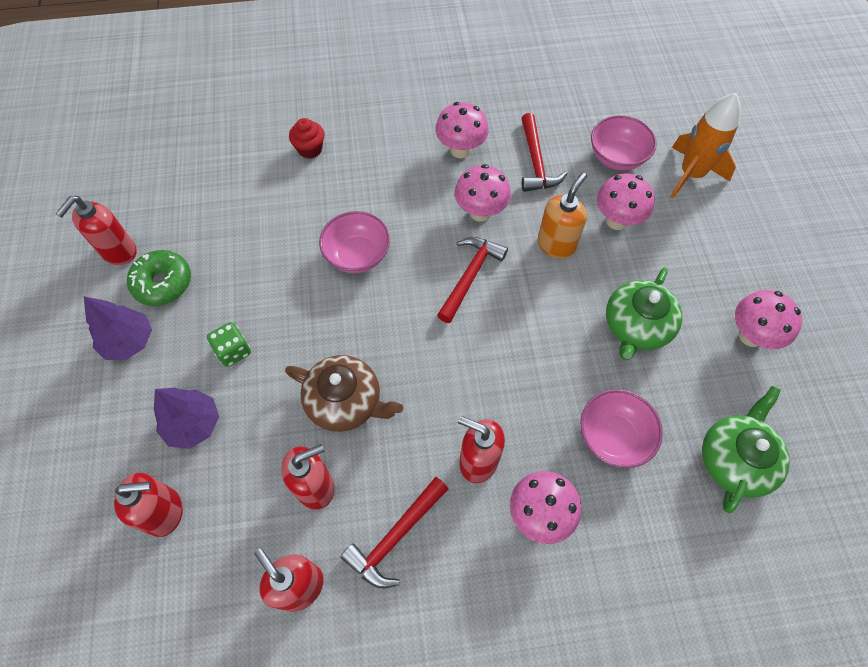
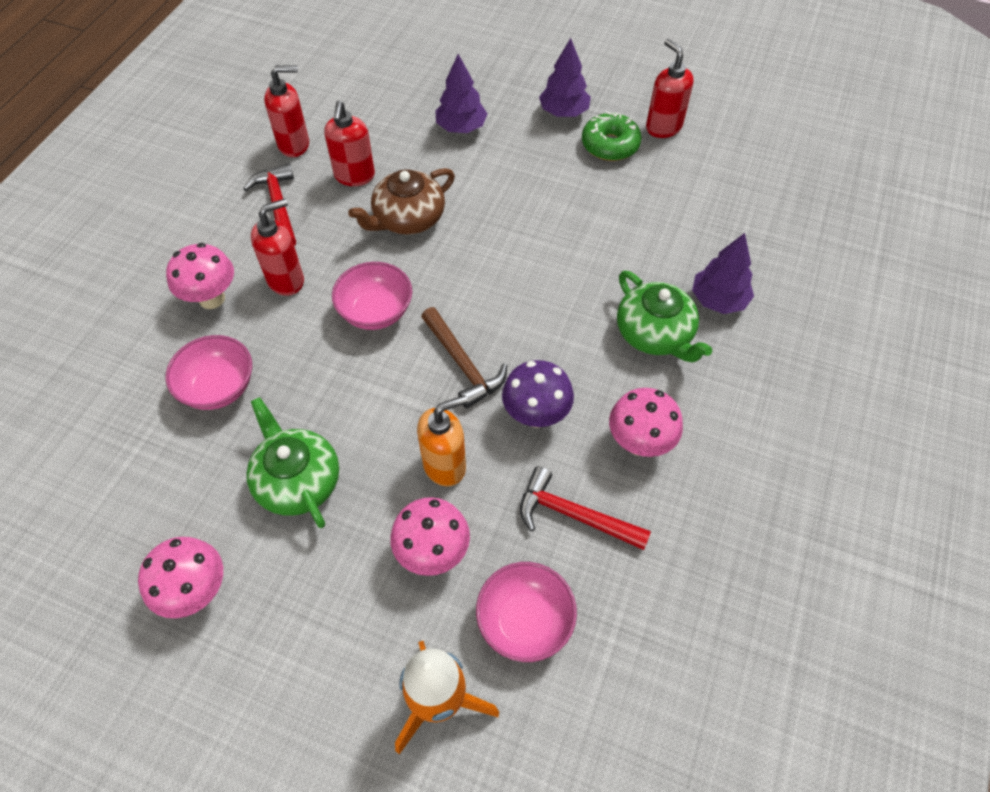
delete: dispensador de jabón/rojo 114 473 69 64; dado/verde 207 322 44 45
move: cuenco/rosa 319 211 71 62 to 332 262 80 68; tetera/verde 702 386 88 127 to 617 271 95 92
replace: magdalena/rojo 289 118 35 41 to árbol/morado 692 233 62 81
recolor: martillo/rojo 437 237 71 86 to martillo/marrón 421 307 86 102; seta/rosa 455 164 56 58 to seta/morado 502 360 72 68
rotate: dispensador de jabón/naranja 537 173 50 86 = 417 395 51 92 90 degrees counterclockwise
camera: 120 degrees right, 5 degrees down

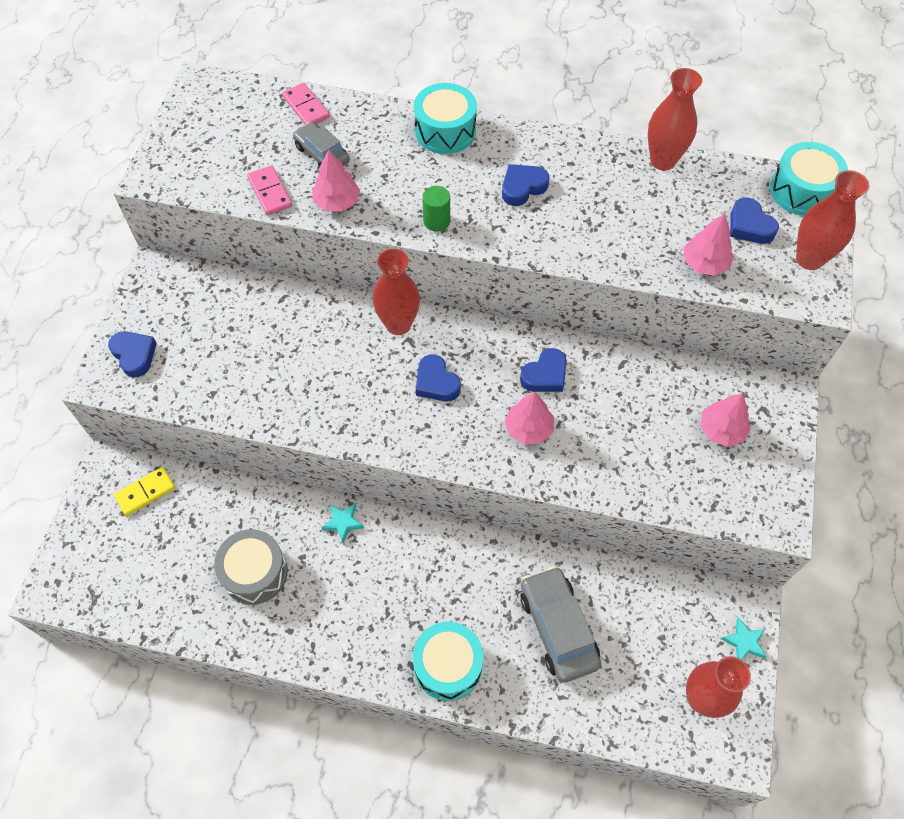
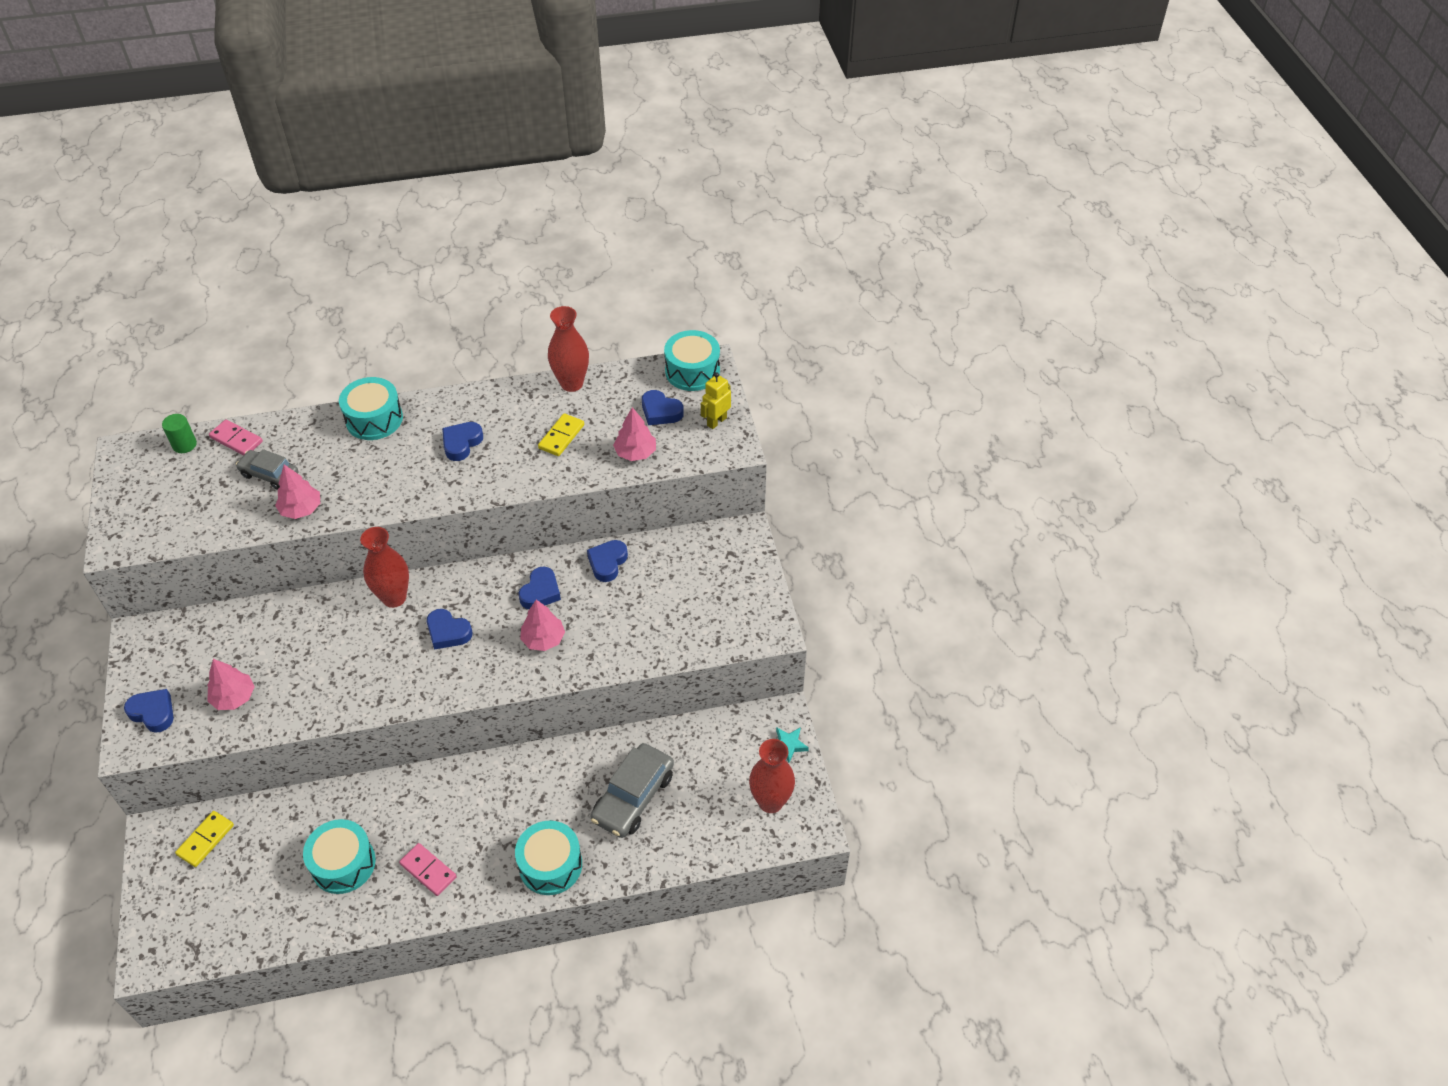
delete: estrella/turquesa 321 503 43 40
insert: ficha de dominó/amarillo 538 413 46 43; corazón/azul 587 540 41 42
move: ficha de dominó/rosa 247 165 45 50 to 399 843 58 53; cilindro/verde 422 186 28 46 to 162 414 35 39; árbol/rosa 700 393 51 54 to 207 659 48 51
replace: florero/rojo 796 170 74 100 to robot/amarillo 701 373 30 56
recolor: tambor/gris 214 529 74 76 to tambor/turquesa 303 819 73 75
rotate: coche/gris 520 566 81 116 = 591 743 83 95 105 degrees counterclockwise
camera: 25 degrees left, 10 degrees down

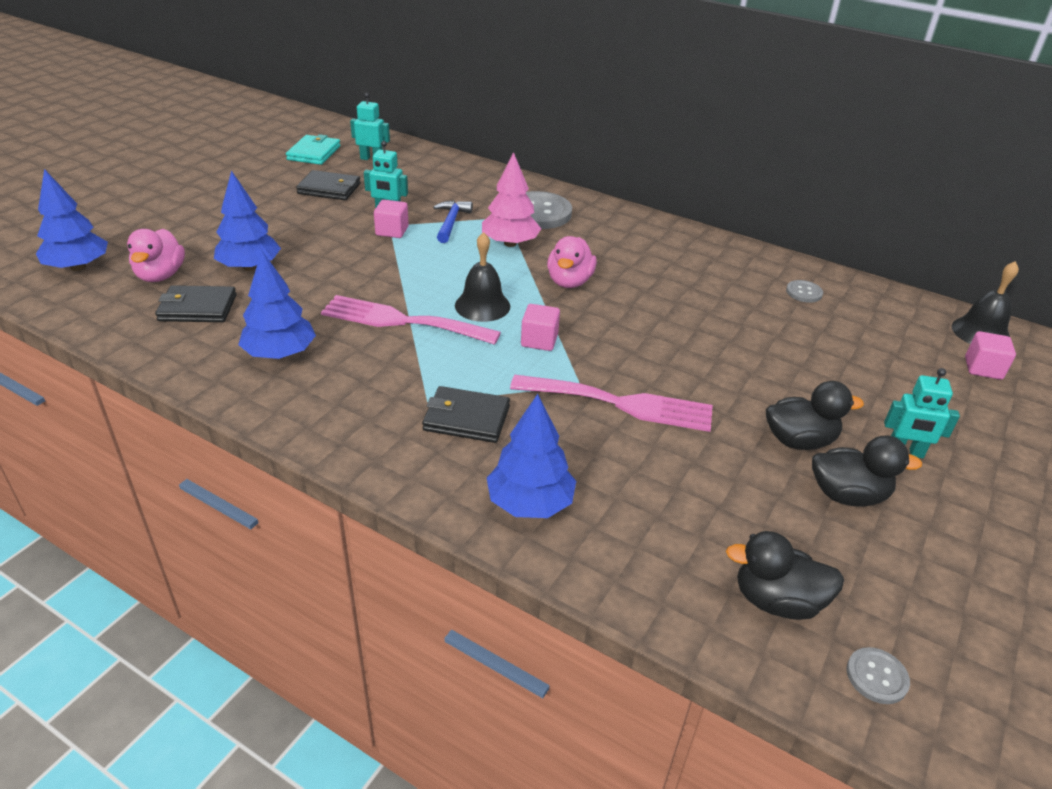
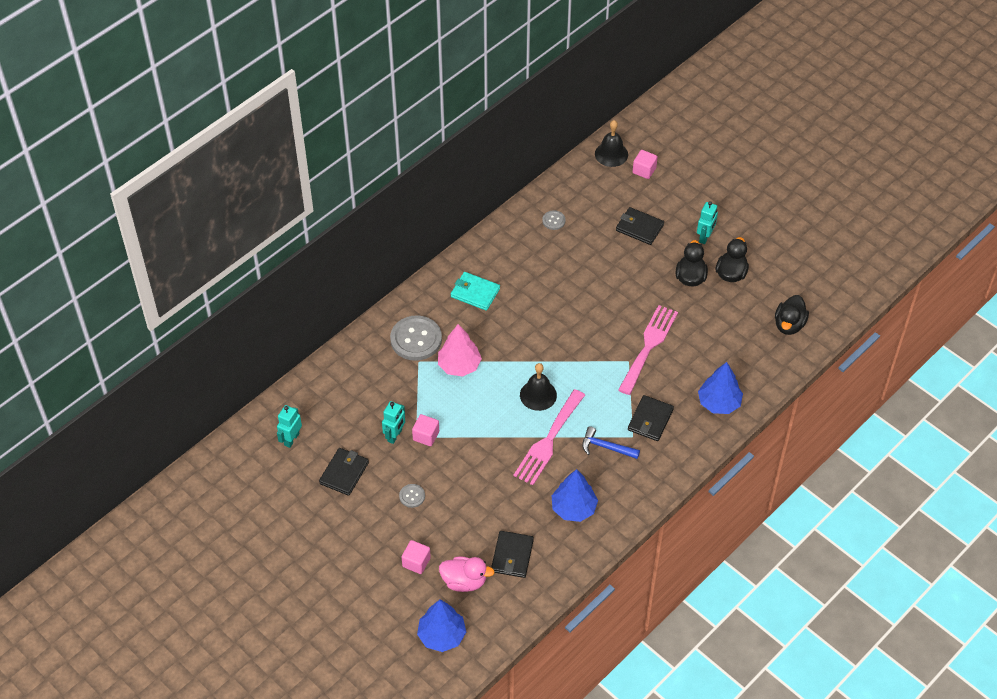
delete: árbol/azul 214 171 67 100; pato/rosa 547 236 50 52
insert: cartera/negro 616 207 48 38
move: cartera/turquesa 286 134 55 31 to 451 272 49 39; martillo/azul 433 200 40 43 to 582 427 58 32; cubo/rosa 521 304 39 47 to 402 540 29 34; botón/gris 847 647 63 57 to 399 484 26 24
camera: 75 degrees left, 15 degrees up

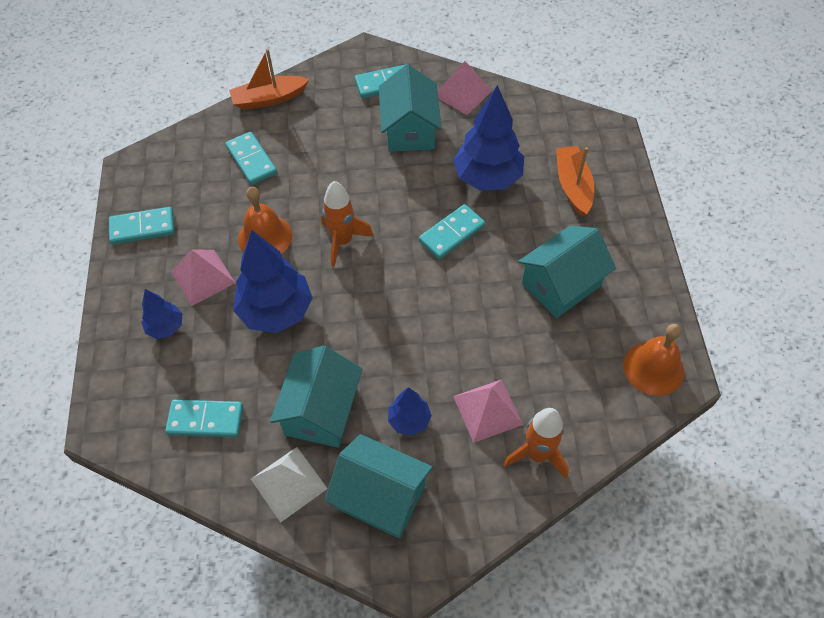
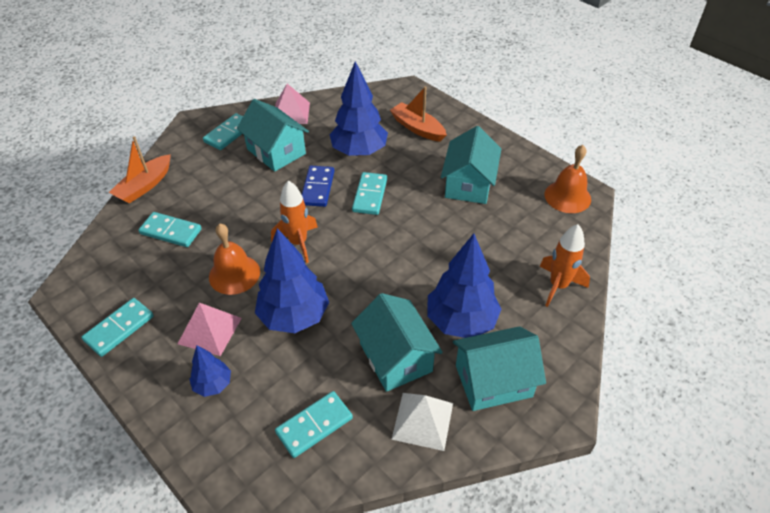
delete: pirámide/rosa 453 379 70 64
insert: ficha de dominó/azul 302 166 32 41
resize: árbol/azul 388 387 44 49 = 427 233 74 105 x1.92
camera: 40 degrees left, 10 degrees down

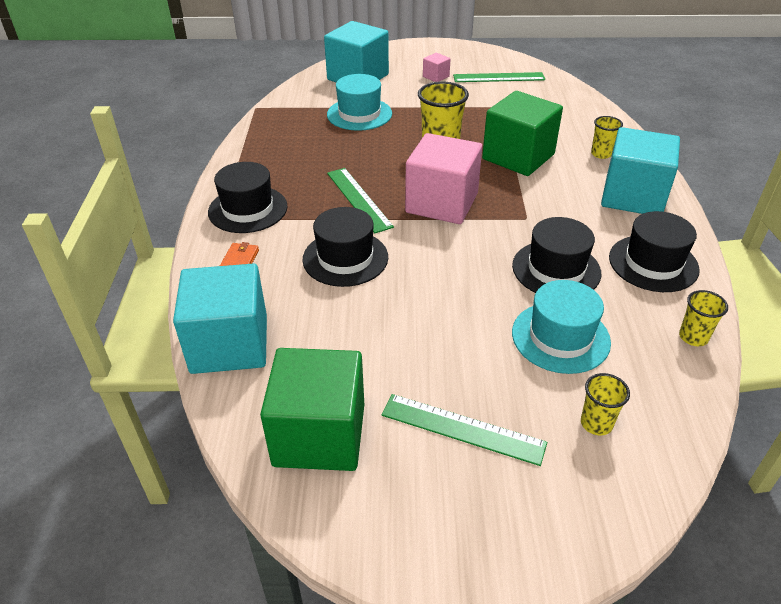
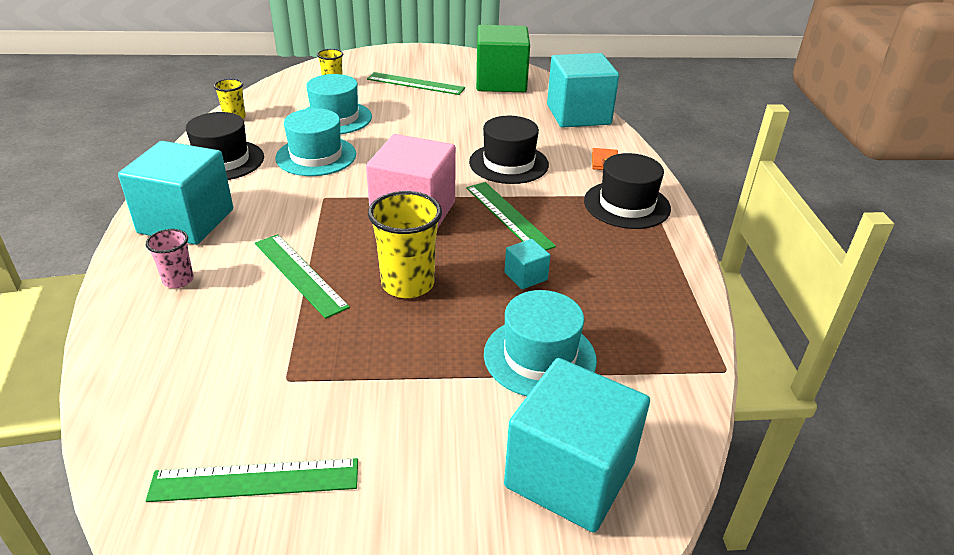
delete: cubo/rosa 423 53 27 29
insert: cubo/turquesa 504 239 47 50
replace: cubo/verde 482 91 81 85 to regla/verde 255 234 95 85
recolor: sombrero/negro 512 217 89 76 to sombrero/turquesa 275 108 81 68; vaso/amarillo 591 116 32 43 to vaso/rosa 146 229 48 59
camera: 175 degrees right, 5 degrees down

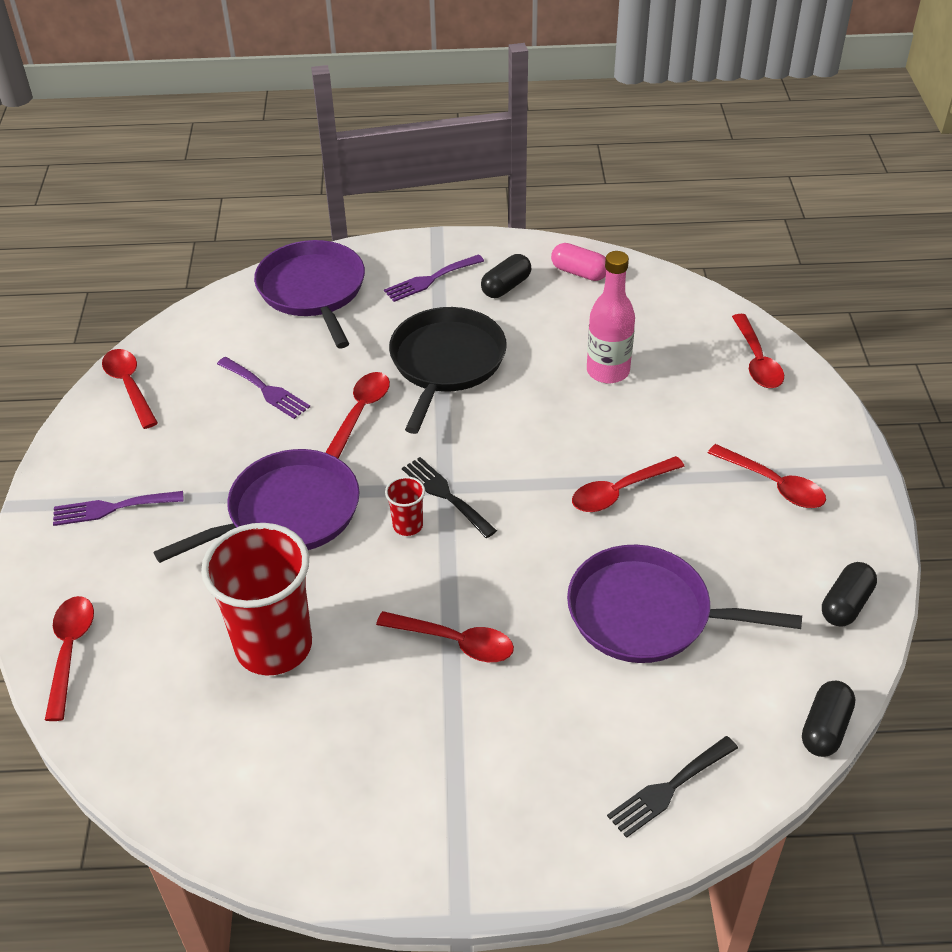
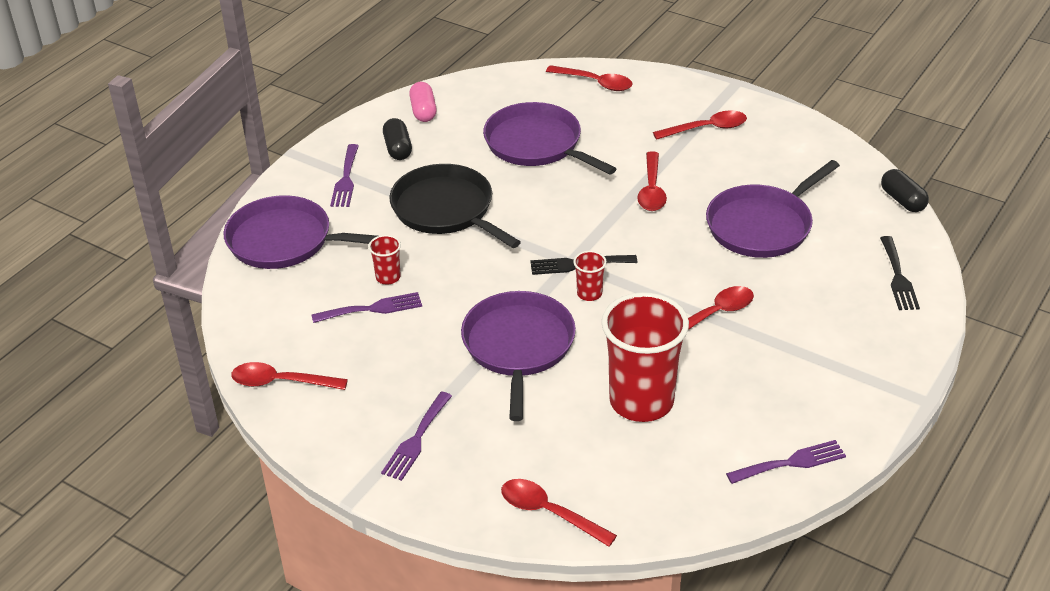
delete: cuchara/rojo 325 372 65 87; cápsula/negro 822 562 55 65
insert: vaso/rojo 368 235 33 50; tenedor/morado 726 440 120 44
replace: botella/rosa 587 251 48 132 to sartén/morado 483 102 134 72
rotate: cápsula/rosa 551 243 55 38 = 409 82 28 40 75 degrees counterclockwise
camera: 55 degrees left, 5 degrees down

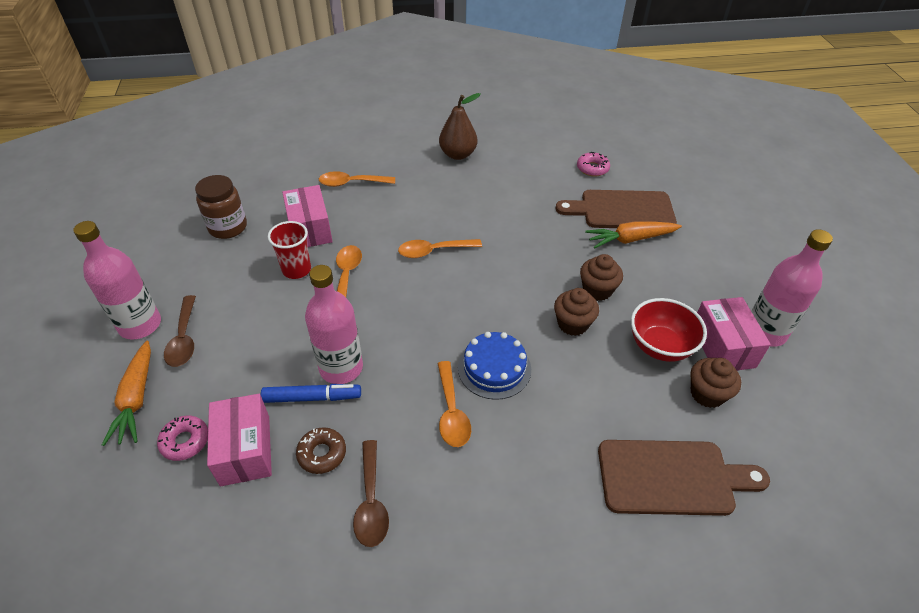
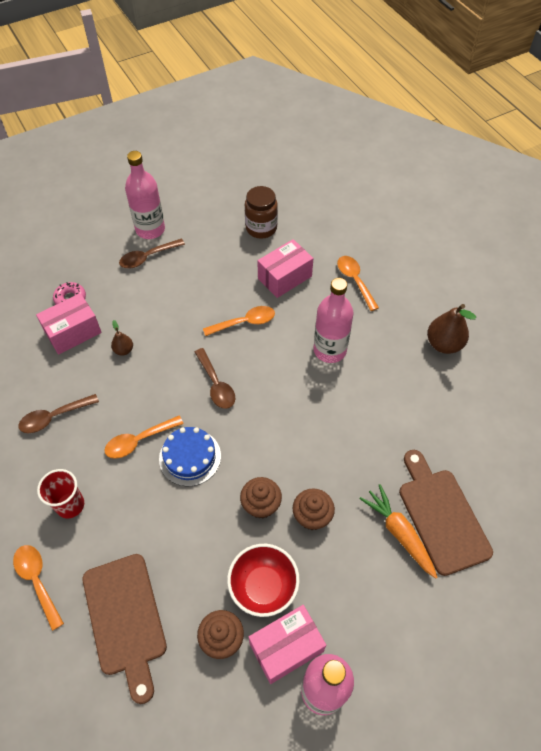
delete: zanahoria/naranja 102 341 49 105; rosquilla/marrón 296 427 50 47; rosquilla/rosa 577 152 33 24
insert: cuchara/marrón 195 348 40 61
move: vaso/rojo 268 221 43 58 to 37 469 47 49; botella/rosa 305 265 58 119 to 313 278 40 85; cuchara/naranja 398 239 84 19 to 13 545 51 86
replace: rotulador/azul 261 384 100 19 to pera/marrón 111 320 22 36
camera: 70 degrees right, 10 degrees up

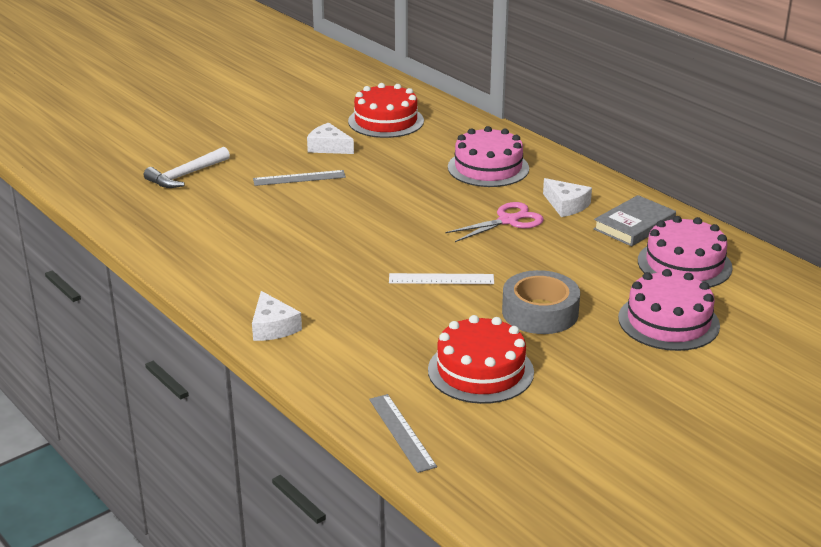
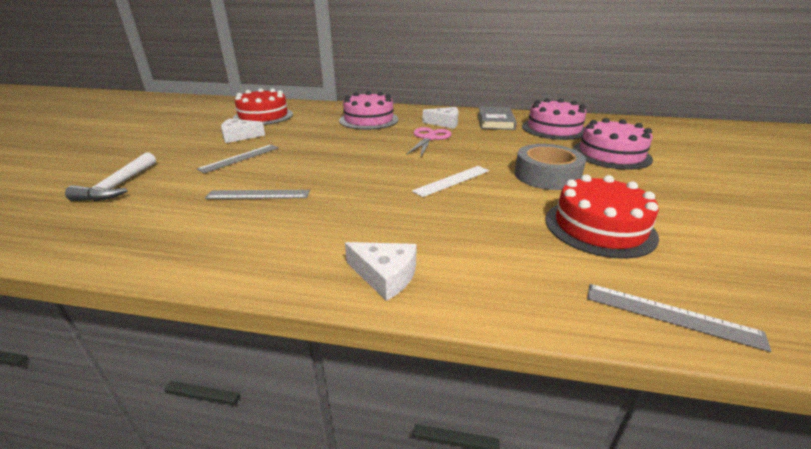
insert: regla/gris 205 190 105 9
camera: 40 degrees left, 0 degrees up

